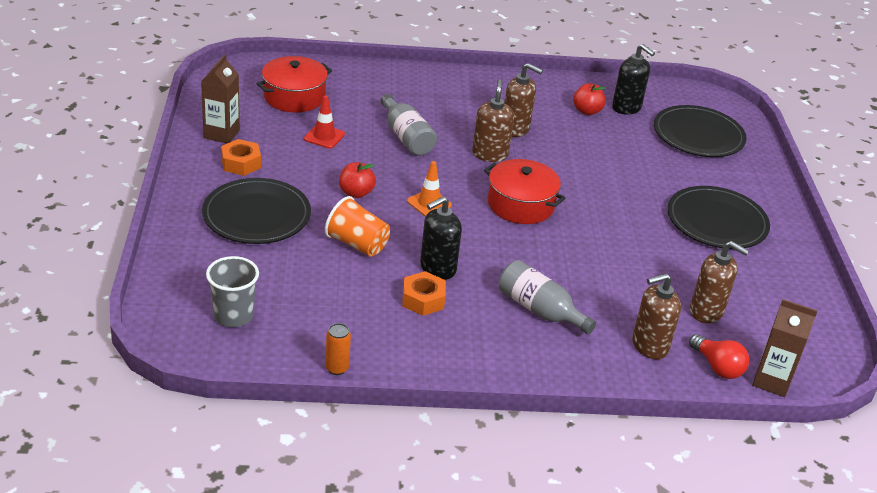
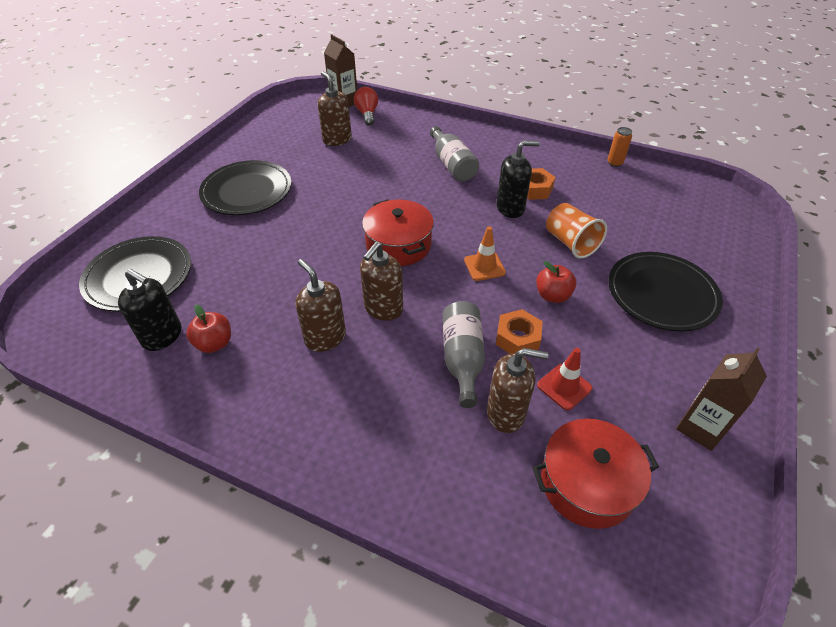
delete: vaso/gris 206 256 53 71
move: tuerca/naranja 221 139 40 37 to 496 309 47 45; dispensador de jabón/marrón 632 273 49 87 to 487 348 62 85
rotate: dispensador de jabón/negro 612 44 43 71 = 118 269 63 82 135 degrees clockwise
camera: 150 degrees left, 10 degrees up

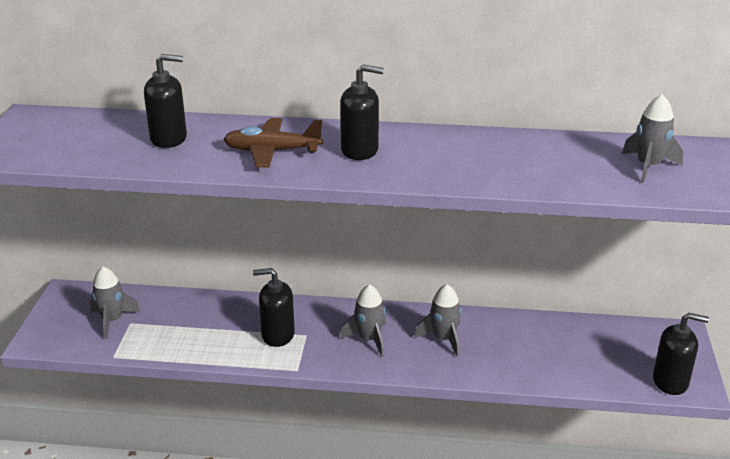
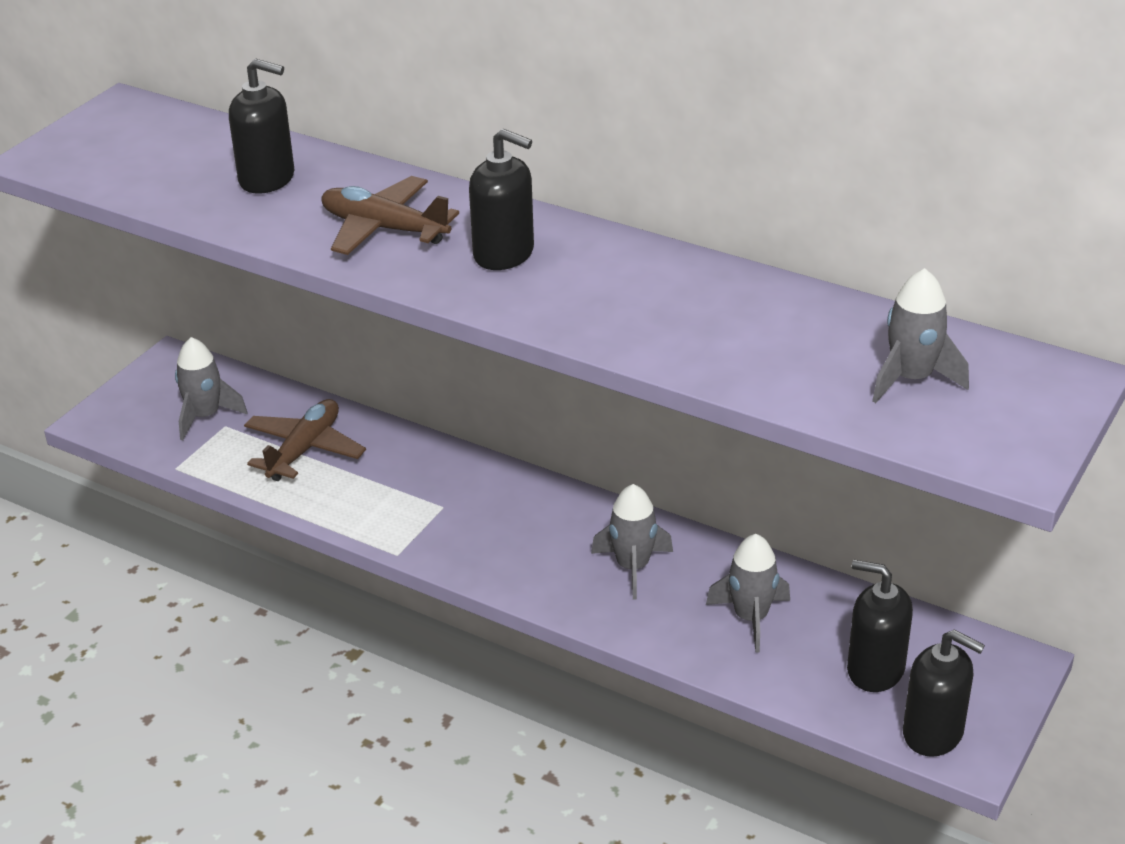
insert: avión/marrón 244 399 122 82
move: dispensador de jabón/negro 253 268 42 79 to 847 560 66 132; cohete/gris 340 284 46 73 to 706 534 84 119
camera: 25 degrees right, 5 degrees up

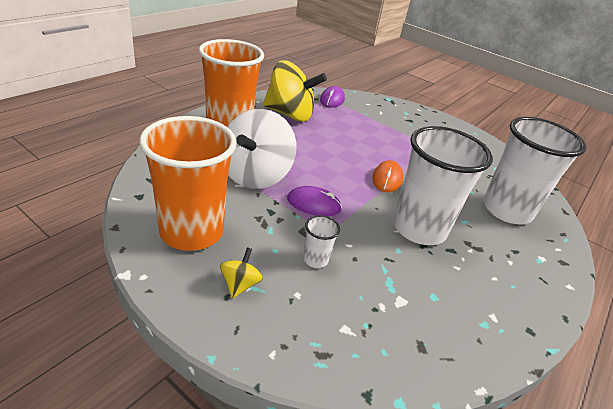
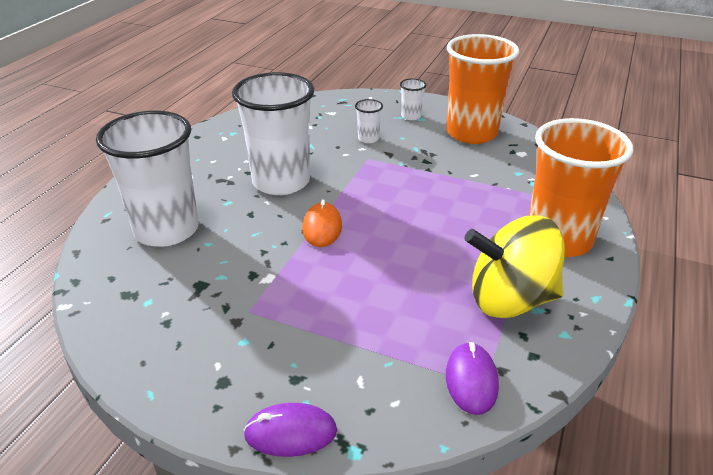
delete: peonza/blanco 227 109 69 80
move: ratón/morado 287 186 55 30 to 243 403 94 54
replace: peonza/amarillo 220 247 43 52 to vaso/blanco 400 79 26 41
camera: 170 degrees right, 0 degrees up

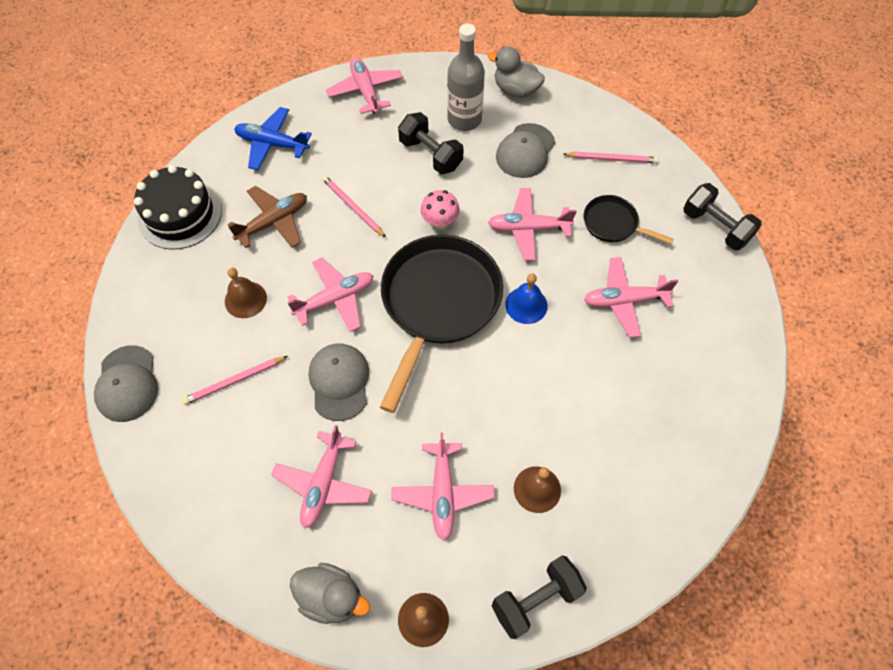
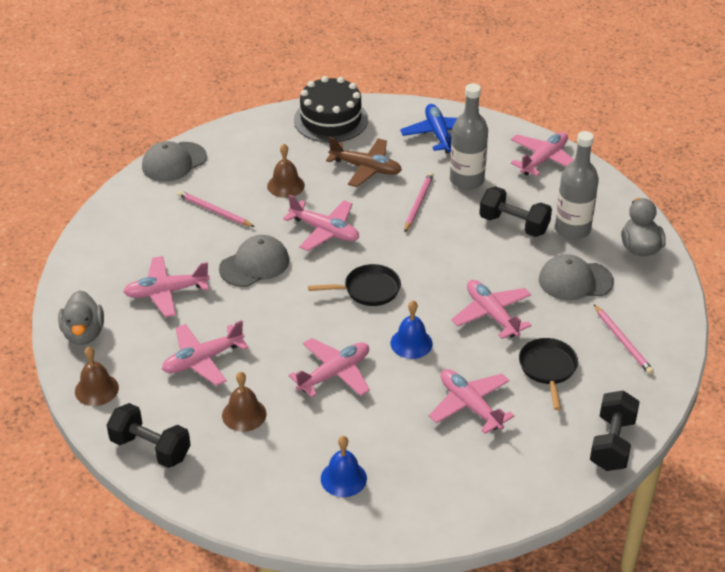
delete: seta/rosa 421 190 39 39
insert: avión/rosa 289 338 81 59; campana/azul 321 436 46 61; botella/gris 450 83 38 107
rotate: mancuerna/negro 398 112 66 62 = 479 186 73 51 75 degrees counterclockwise
resize: sartén/negro 380 235 123 178 = 308 264 93 42 x0.48
camera: 60 degrees right, 20 degrees down

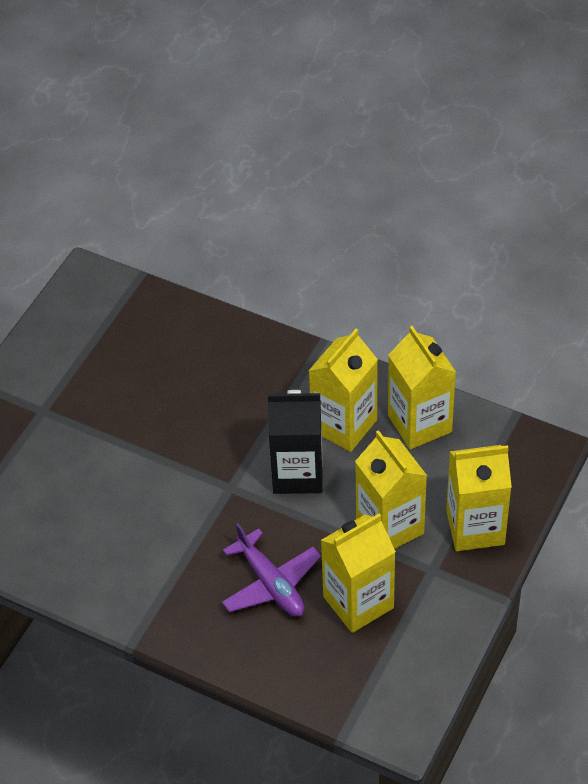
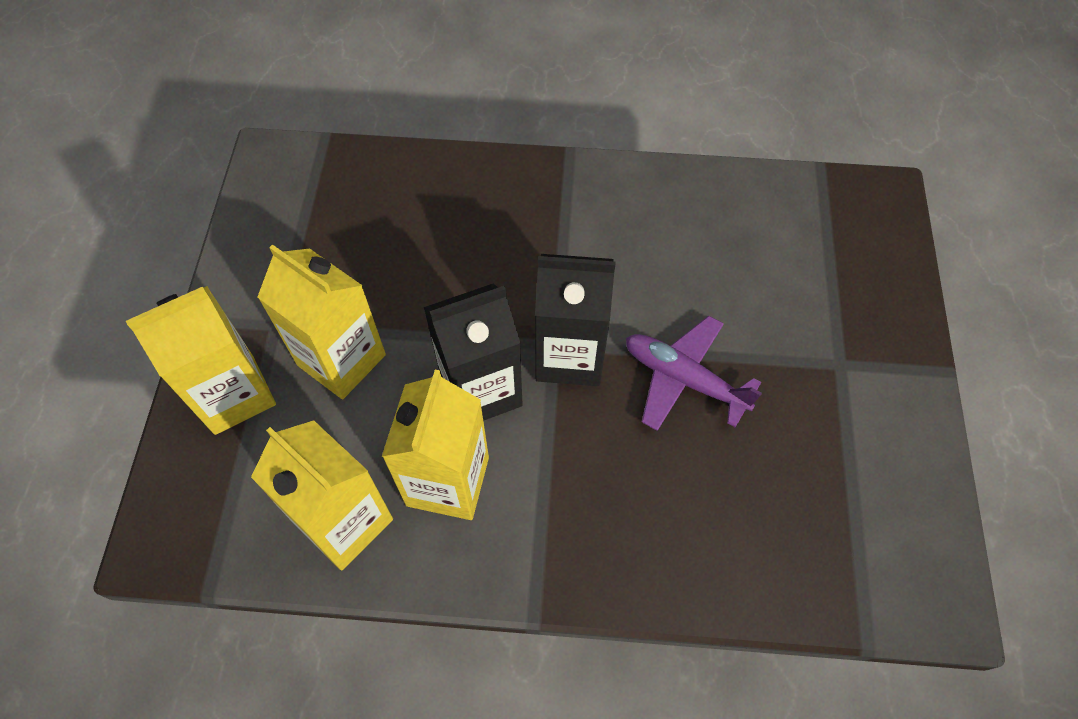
delete: cartón de leche/amarillo 321 513 75 120
insert: cartón de leche/negro 535 254 80 132
move: avión/morado 222 523 99 94 to 626 316 136 115
camera: 155 degrees right, 10 degrees up

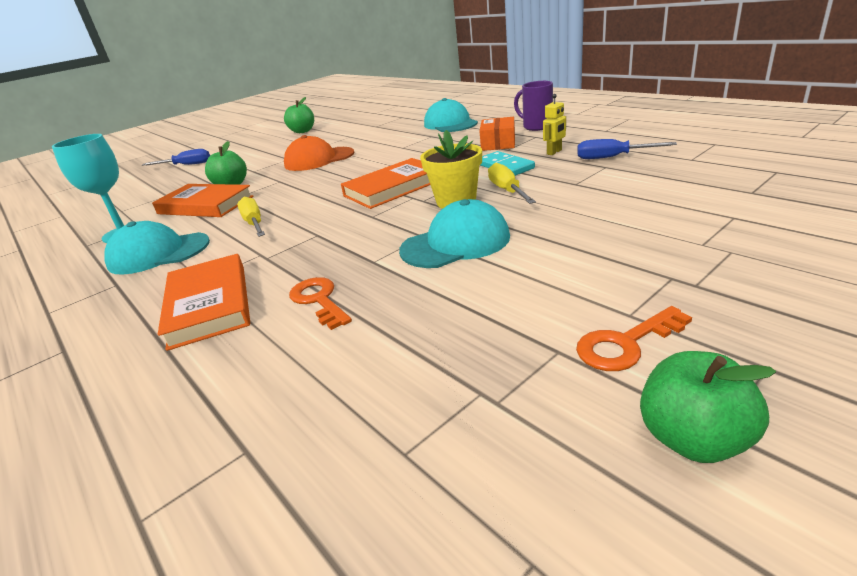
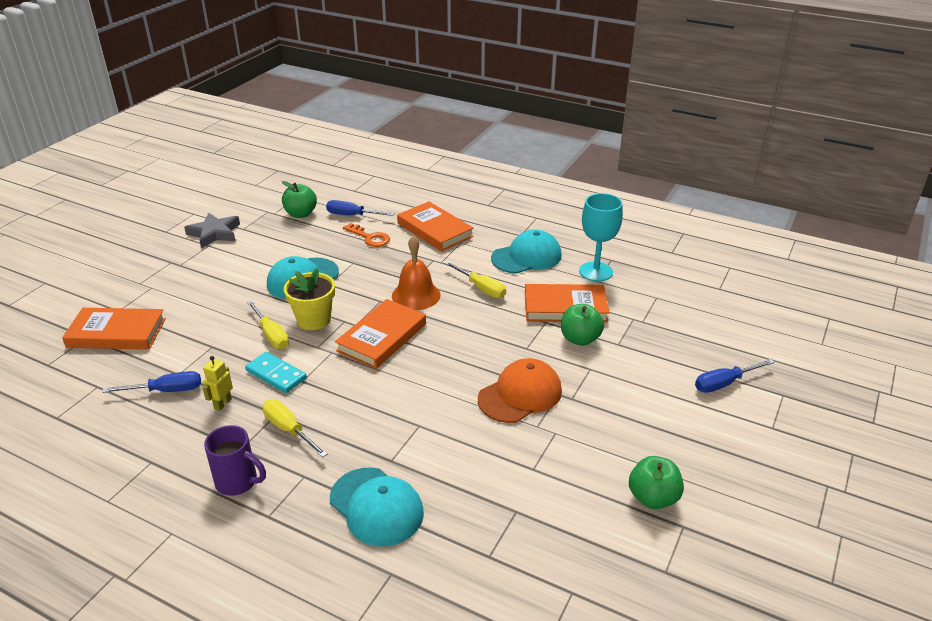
insert: libro/naranja 62 308 104 41; destornillador/azul 326 200 69 16; campana/naranja 392 235 49 75
move: manzana/verde 640 351 136 112 to 282 181 35 37
replace: caja/naranja 479 117 36 34 to destornillador/amarillo 262 399 66 59; llave/naranja 576 306 116 65 to estrella/gris 184 213 56 35
camera: 155 degrees right, 5 degrees up

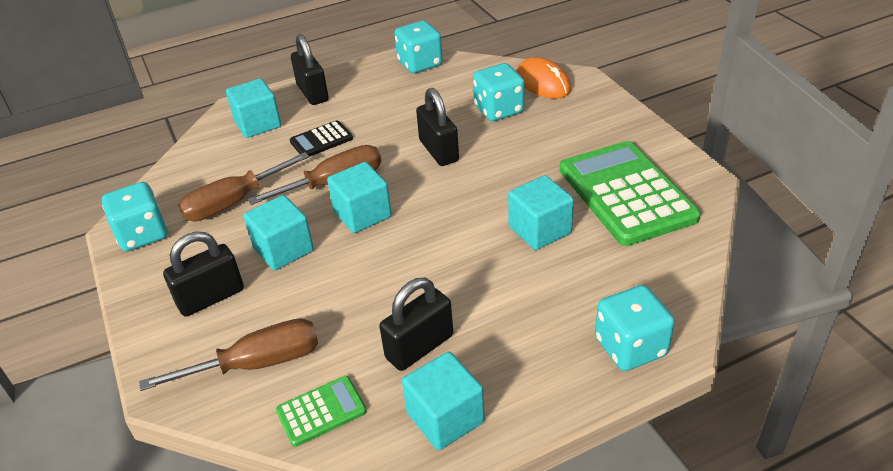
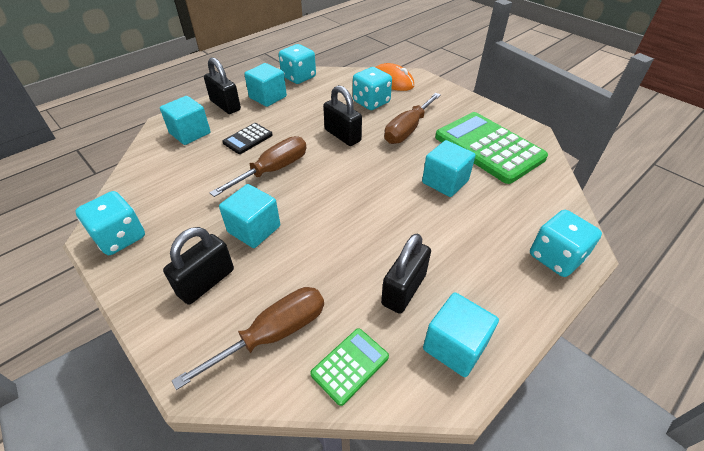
move: destornillador/marrón 178 152 131 69 to 384 93 57 51; cubo/turquesa 327 162 65 71 to 244 63 43 44
camera: 20 degrees left, 5 degrees up

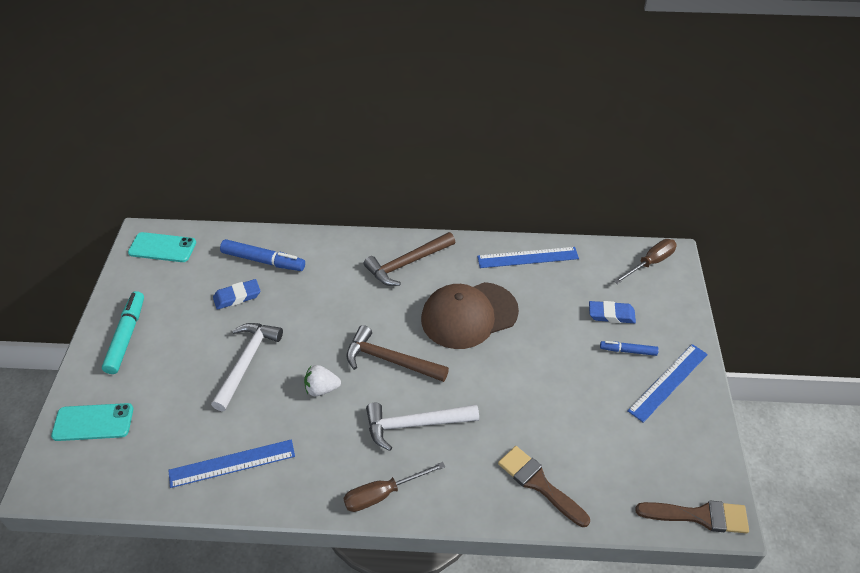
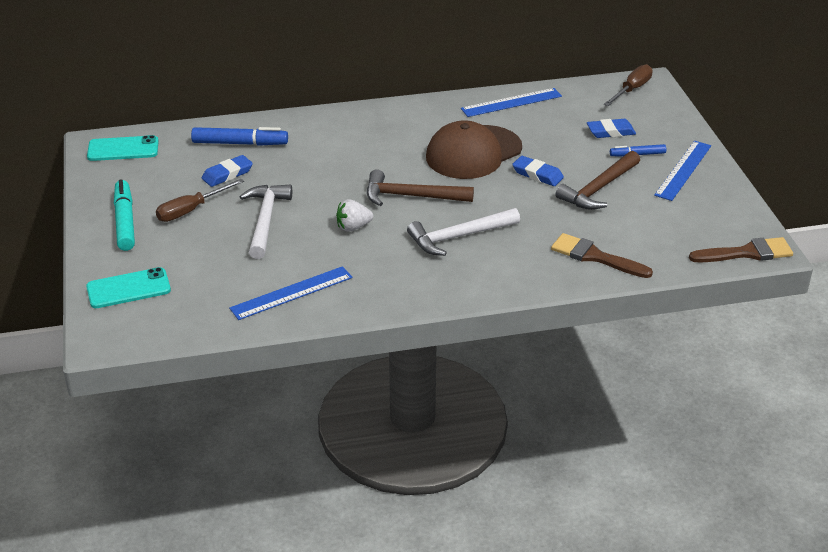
insert: goma de borrar/azul 512 156 52 30
move: destornillador/marrón 343 462 102 50 to 156 179 88 43; martillo/marrón 363 232 92 54 to 555 151 85 59
camera: 15 degrees left, 10 degrees down

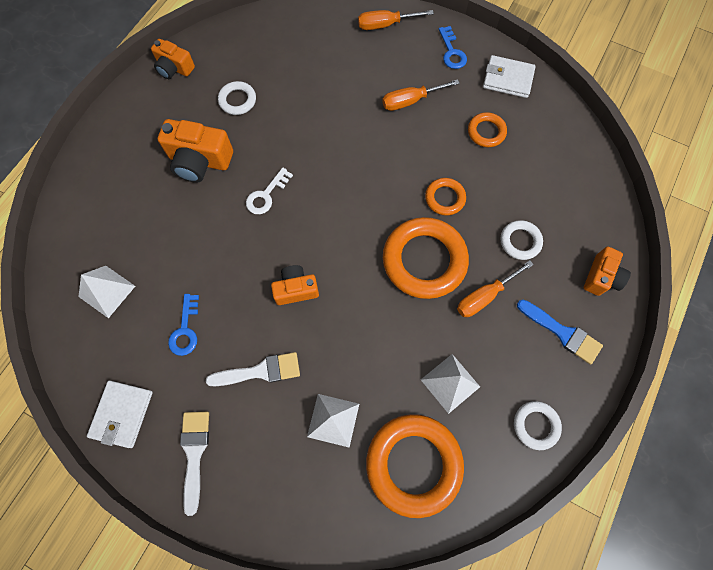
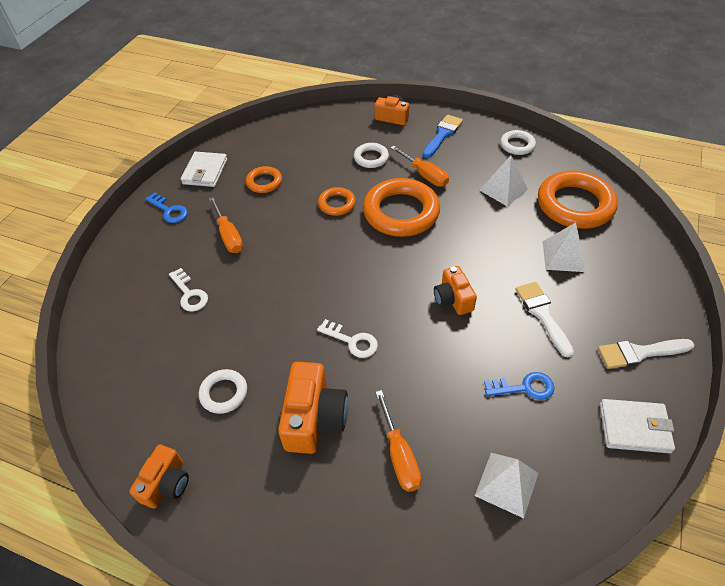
insert: llave/blanco 169 268 39 44
move: destornillador/naranja 358 10 76 20 to 375 390 46 102
rotate: llave/azul 439 26 28 43 = 145 192 43 31 60 degrees clockwise
camera: 95 degrees left, 20 degrees down

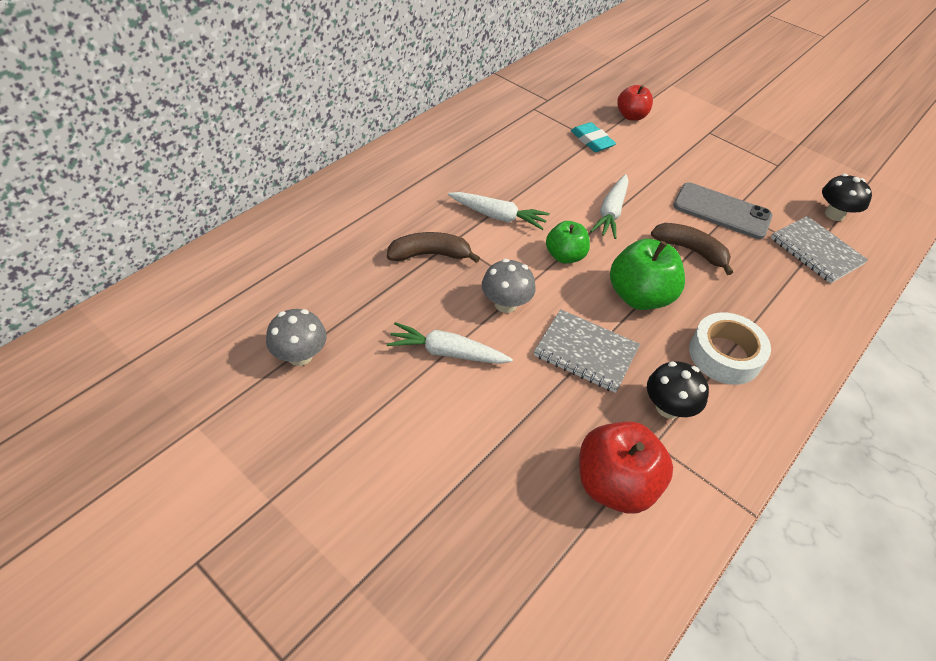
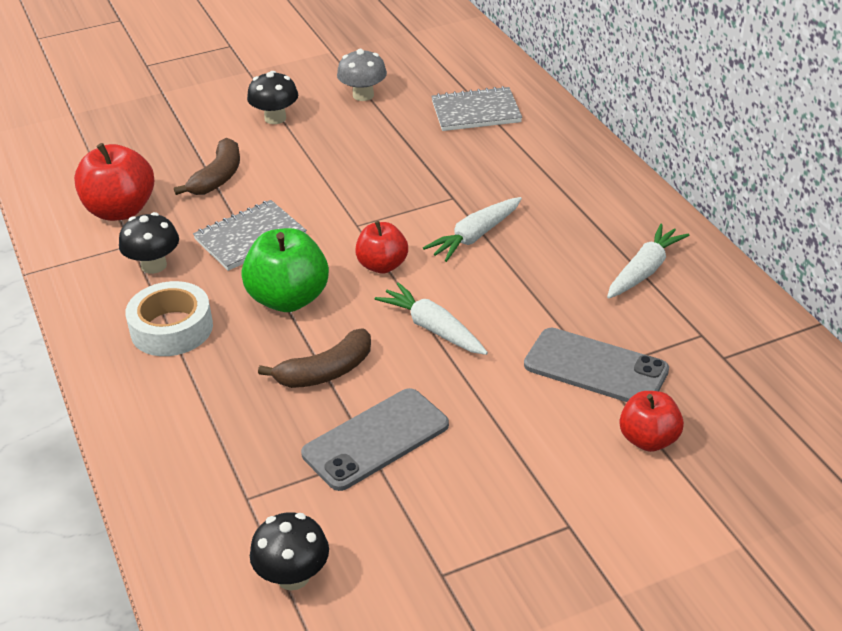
delete: seta/gris 482 259 54 54
insert: seta/negro 247 71 51 53
move: plátano/marrón 387 232 93 31 to 174 138 66 57; zanahoria/blanco 387 322 126 42 to 607 224 82 75; cuaderno/gris 771 216 97 68 to 431 86 91 45
replace: goma de borrar/turquesa 571 122 45 30 to móvil/gris 524 328 145 74
recolor: manzana/verde 546 221 44 43 to manzana/rojo 355 221 53 53
camera: 120 degrees right, 10 degrees down

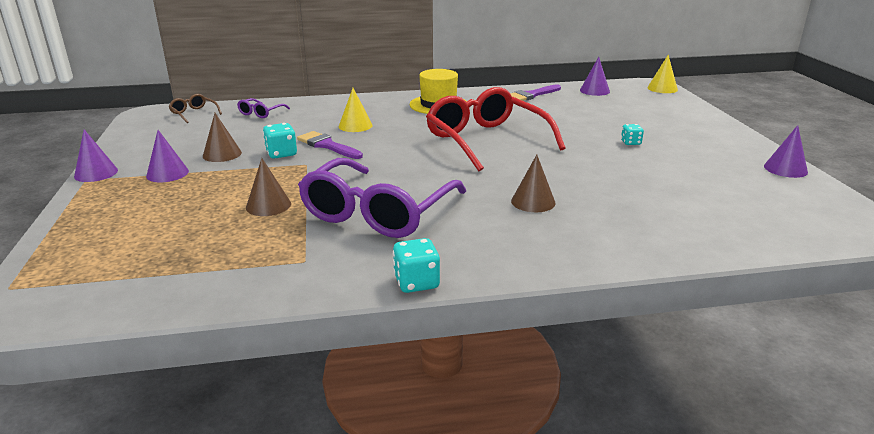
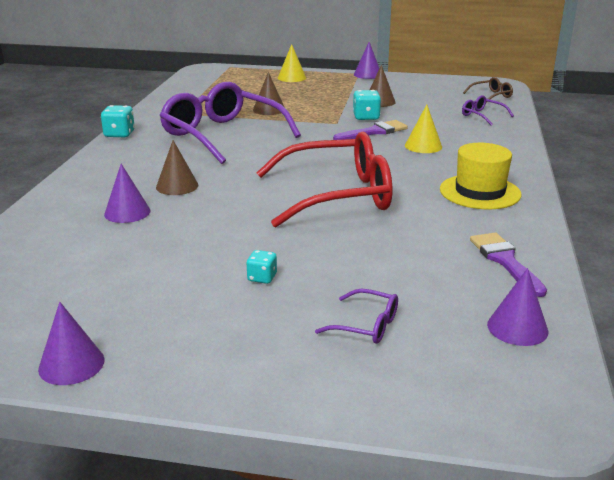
insert: gafas/morado 315 289 83 55
move: cono/morado 146 130 43 52 to 104 164 47 59; cono/amarillo 647 55 31 38 to 278 44 28 38
camera: 110 degrees right, 0 degrees up

